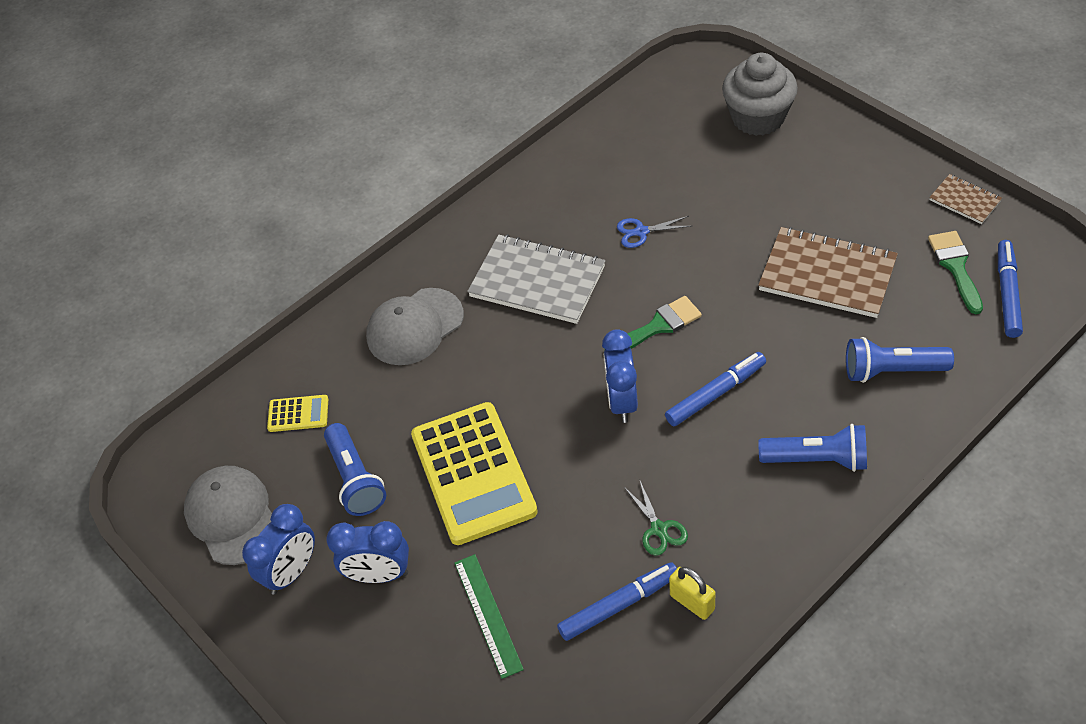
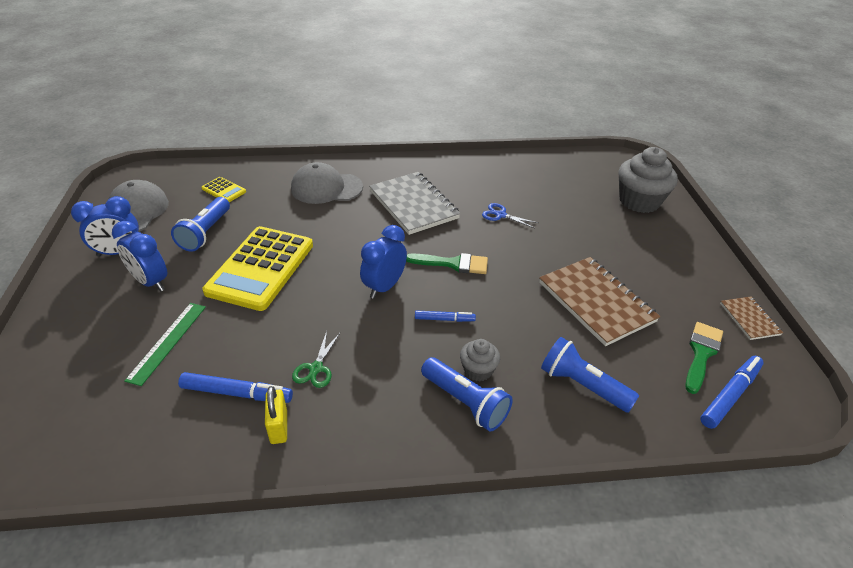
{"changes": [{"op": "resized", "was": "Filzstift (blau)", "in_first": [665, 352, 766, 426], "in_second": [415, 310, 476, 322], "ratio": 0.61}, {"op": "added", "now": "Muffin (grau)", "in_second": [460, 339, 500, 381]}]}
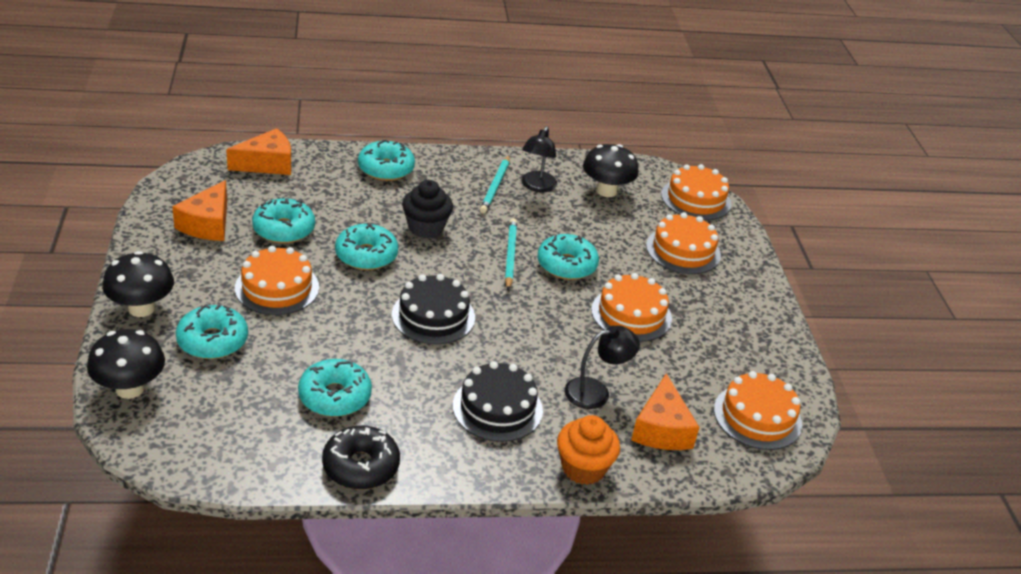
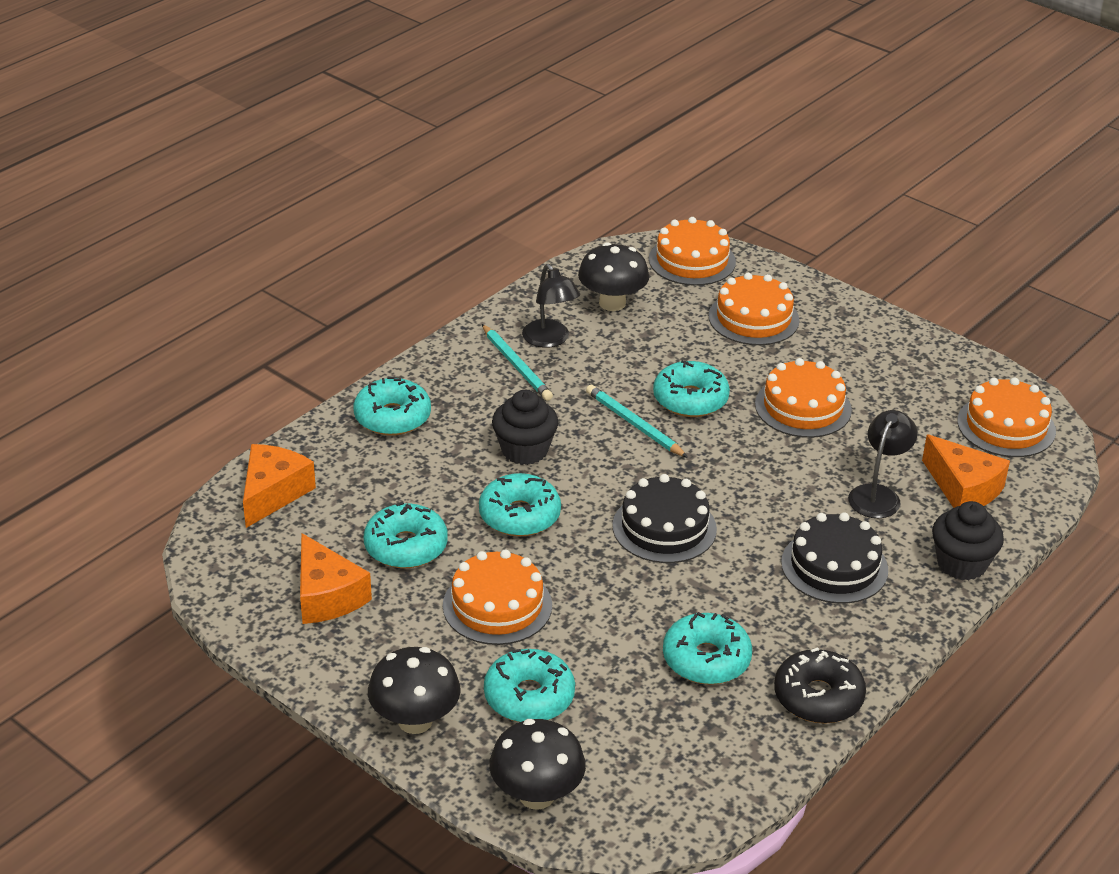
{"changes": [{"op": "recoloured", "was": "Muffin (orange)", "now": "Muffin (schwarz)", "in_first": [557, 415, 620, 485], "in_second": [932, 501, 1004, 581]}]}
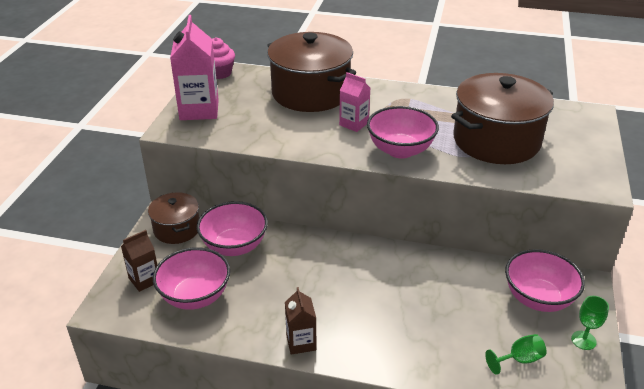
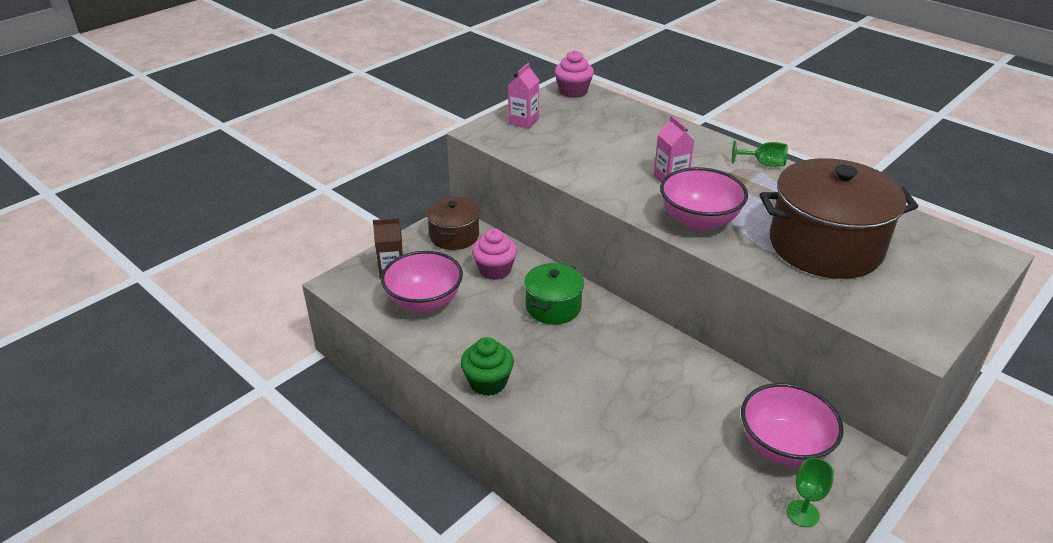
{"changes": [{"op": "resized", "was": "Getränkekarton (rosa)", "in_first": [170, 15, 219, 120], "in_second": [508, 63, 539, 129], "ratio": 0.57}, {"op": "replaced", "was": "Schüssel (rosa)", "now": "Muffin (rosa)", "in_first": [197, 201, 268, 256], "in_second": [472, 229, 517, 280]}, {"op": "removed", "was": "Kochtopf (braun)", "in_first": [267, 32, 356, 112]}, {"op": "replaced", "was": "Getränkekarton (braun)", "now": "Muffin (grün)", "in_first": [285, 287, 316, 355], "in_second": [461, 337, 514, 396]}, {"op": "moved", "was": "Kelch (grün)", "in_first": [485, 334, 547, 375], "in_second": [732, 140, 788, 167]}, {"op": "added", "now": "Kochtopf (grün)", "in_second": [524, 263, 584, 324]}]}
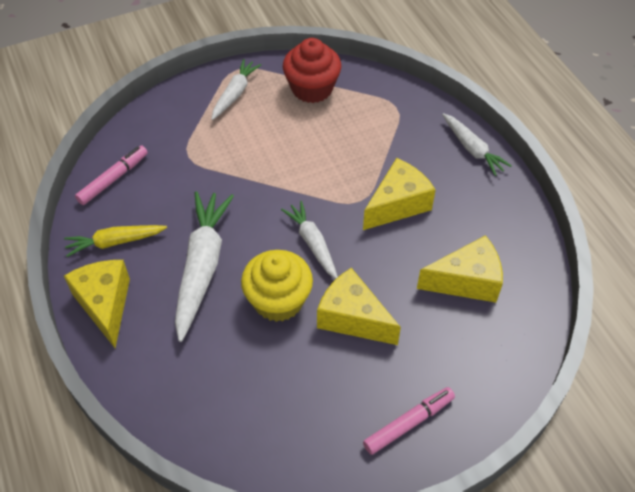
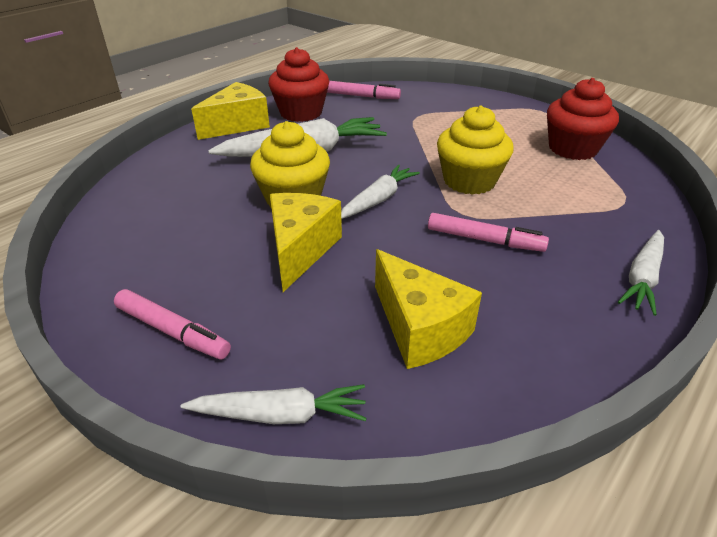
{"changes": [{"op": "replaced", "was": "Karotte (gelb)", "now": "Muffin (rot)", "in_first": [64, 225, 167, 257], "in_second": [268, 47, 329, 122]}, {"op": "moved", "was": "Karotte (weiß)", "in_first": [212, 59, 261, 120], "in_second": [181, 384, 367, 424]}, {"op": "replaced", "was": "Käse (gelb)", "now": "Filzstift (rosa)", "in_first": [363, 158, 436, 230], "in_second": [428, 213, 549, 252]}, {"op": "added", "now": "Muffin (gelb)", "in_second": [437, 105, 514, 195]}]}
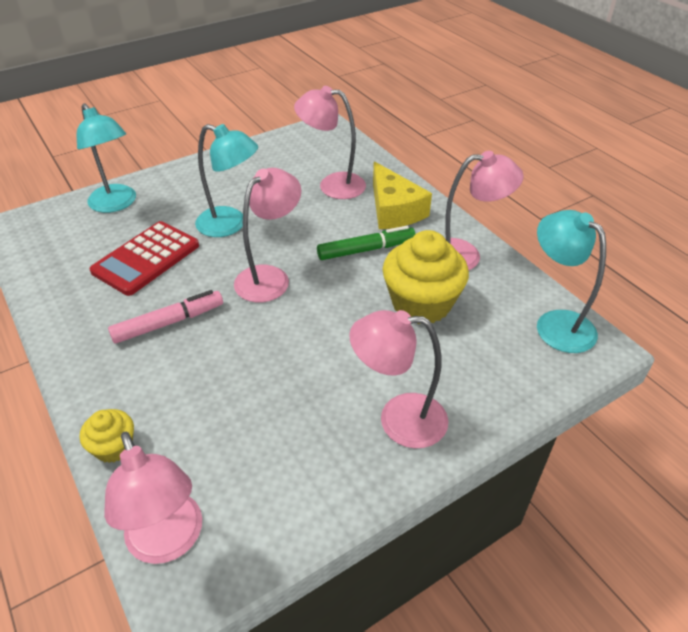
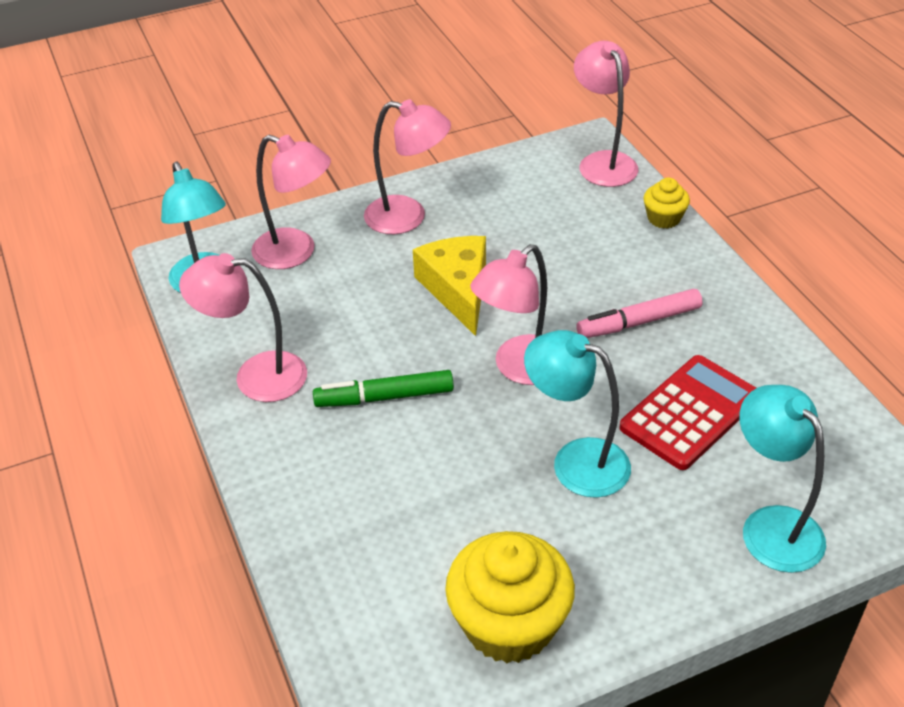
{"changes": [{"op": "moved", "was": "Lampe (rosa)", "in_first": [294, 86, 366, 199], "in_second": [251, 135, 331, 269]}, {"op": "moved", "was": "Käse (gelb)", "in_first": [373, 161, 432, 229], "in_second": [413, 236, 486, 336]}, {"op": "moved", "was": "Muffin (gelb)", "in_first": [382, 230, 469, 324], "in_second": [445, 531, 575, 663]}]}
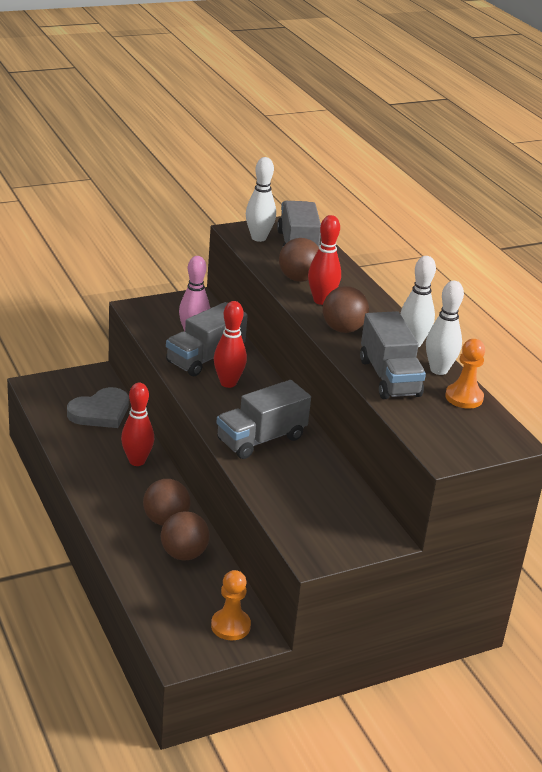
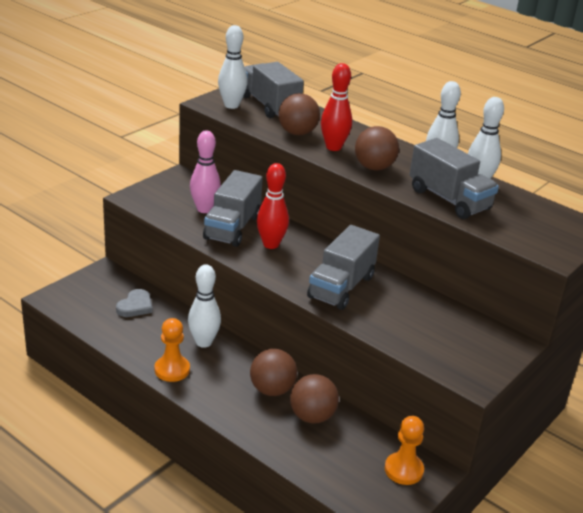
{"changes": [{"op": "resized", "was": "Herz (grau)", "in_first": [67, 387, 129, 428], "in_second": [116, 289, 153, 317], "ratio": 0.63}, {"op": "recoloured", "was": "Bowlingkegel (rot)", "now": "Bowlingkegel (weiß)", "in_first": [121, 383, 154, 466], "in_second": [188, 264, 221, 348]}, {"op": "moved", "was": "Bauer (orange)", "in_first": [445, 339, 485, 409], "in_second": [155, 318, 190, 382]}]}
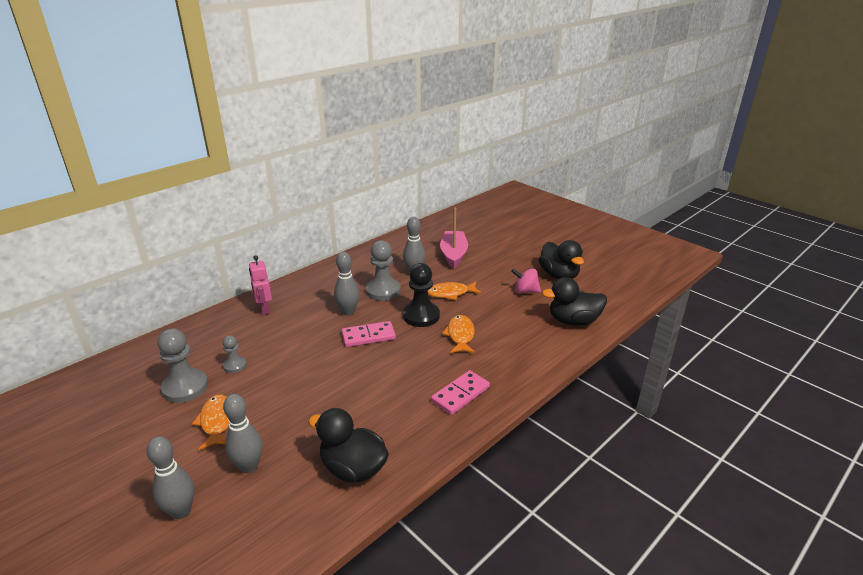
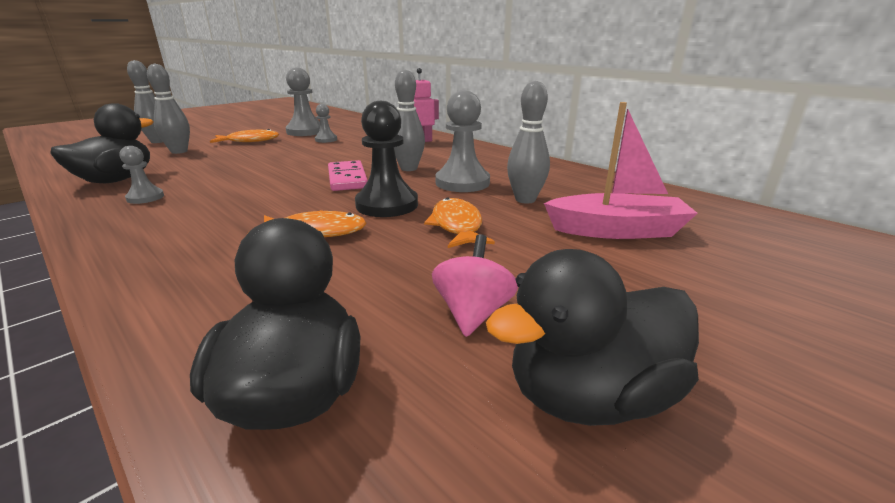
{"changes": [{"op": "removed", "was": "Dominostein (rosa)", "in_first": [431, 370, 490, 415]}, {"op": "added", "now": "Bauer (grau)", "in_second": [120, 146, 164, 204]}]}
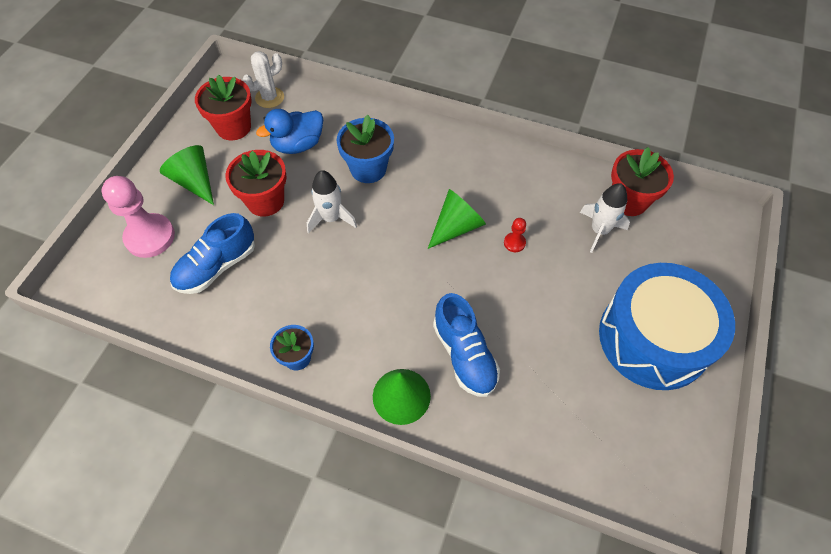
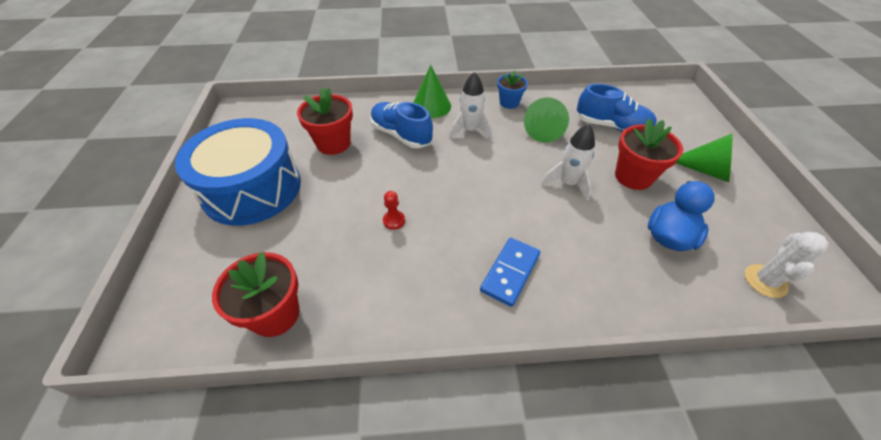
{"changes": [{"op": "removed", "was": "Bauer (rosa)", "in_first": [101, 176, 175, 258]}, {"op": "turned", "was": "Schuh (blau)", "in_first": [170, 213, 255, 294], "in_second": [577, 84, 657, 132], "clockwise": 90}, {"op": "moved", "was": "Blumentopf (rot)", "in_first": [195, 75, 252, 140], "in_second": [297, 87, 353, 155]}, {"op": "removed", "was": "Blumentopf (blau)", "in_first": [337, 115, 394, 183]}, {"op": "moved", "was": "Kegel (grün)", "in_first": [428, 189, 486, 249], "in_second": [524, 98, 569, 142]}, {"op": "moved", "was": "Rakete (weiß)", "in_first": [580, 183, 630, 253], "in_second": [449, 72, 492, 139]}, {"op": "added", "now": "Dominostein (blau)", "in_second": [480, 238, 540, 307]}]}
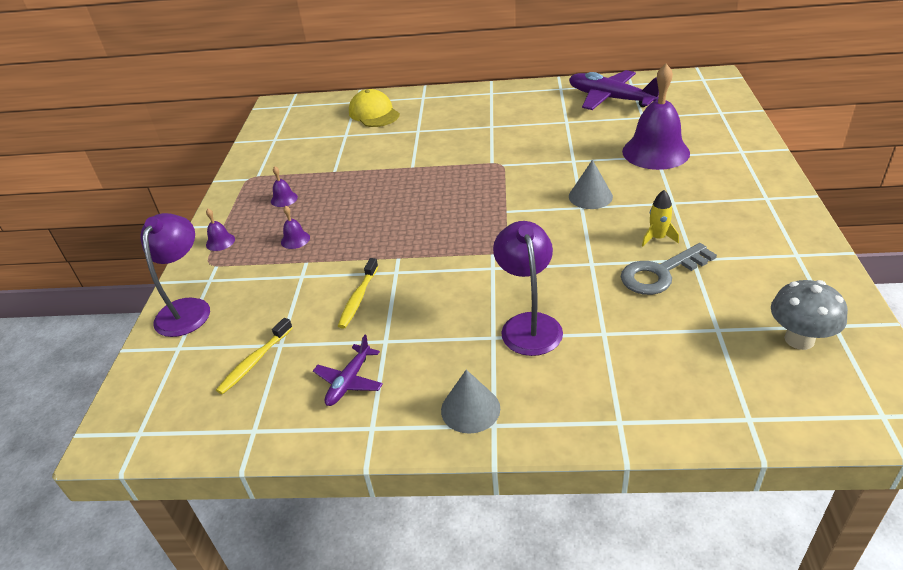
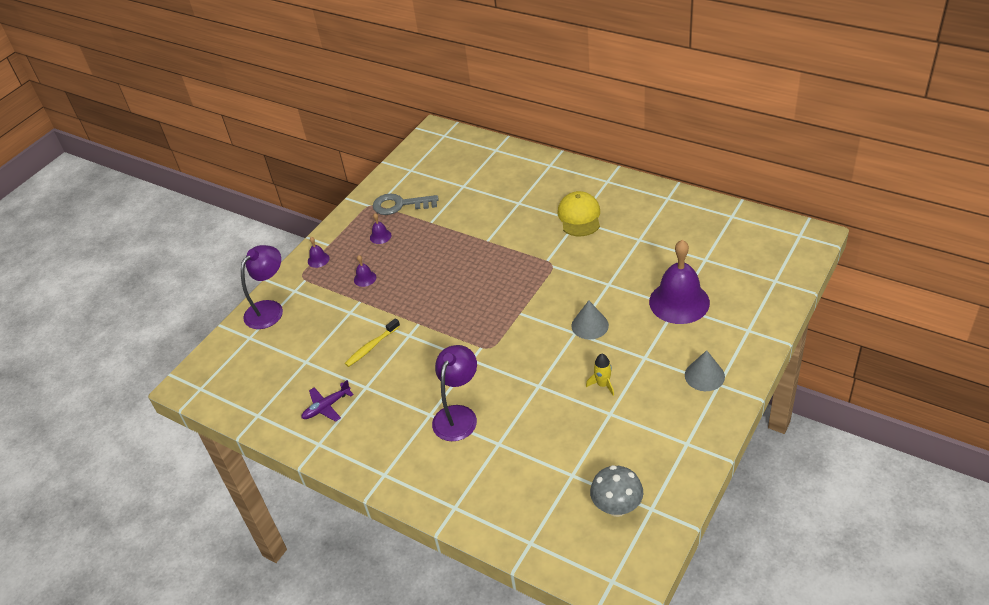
{"changes": [{"op": "removed", "was": "Zahnbürste (gelb)", "in_first": [216, 318, 293, 395]}, {"op": "moved", "was": "Kappe (gelb)", "in_first": [349, 89, 400, 127], "in_second": [558, 191, 600, 236]}, {"op": "moved", "was": "Kegel (grau)", "in_first": [441, 370, 500, 434], "in_second": [685, 350, 725, 391]}, {"op": "removed", "was": "Flugzeug (lila)", "in_first": [569, 70, 659, 110]}, {"op": "moved", "was": "Schlüssel (grau)", "in_first": [621, 243, 717, 295], "in_second": [373, 193, 438, 215]}]}
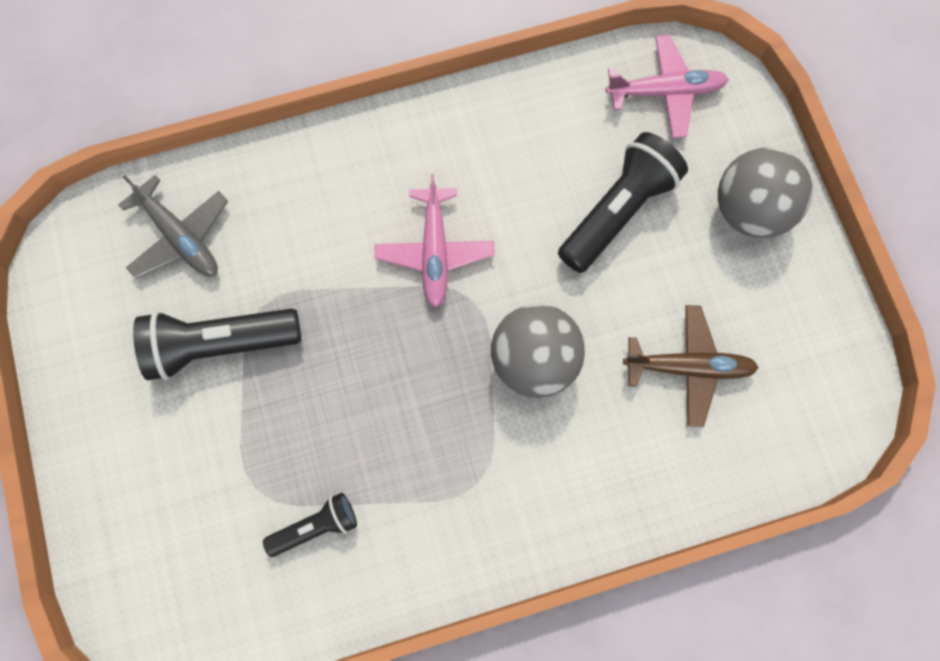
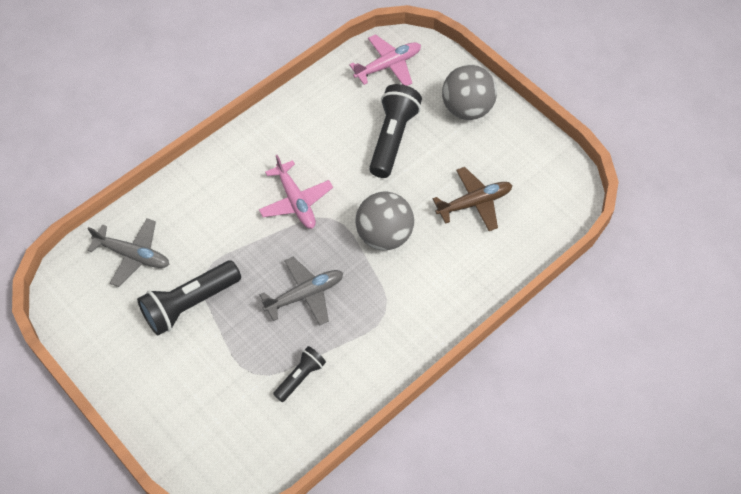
{"changes": [{"op": "added", "now": "Flugzeug (grau)", "in_second": [260, 257, 343, 326]}]}
